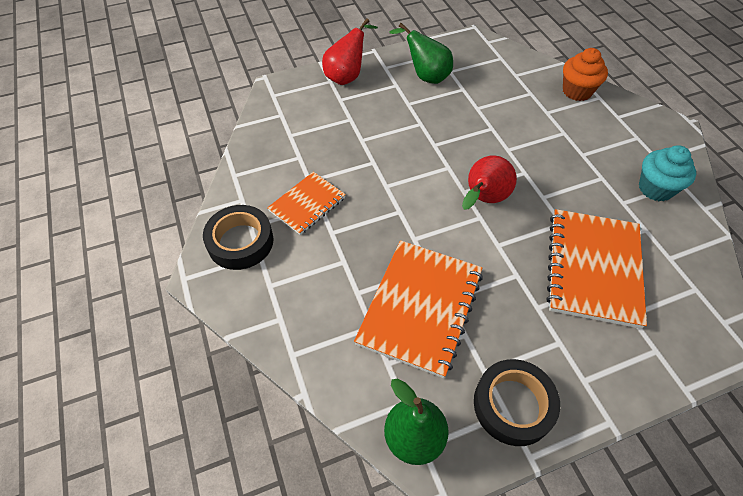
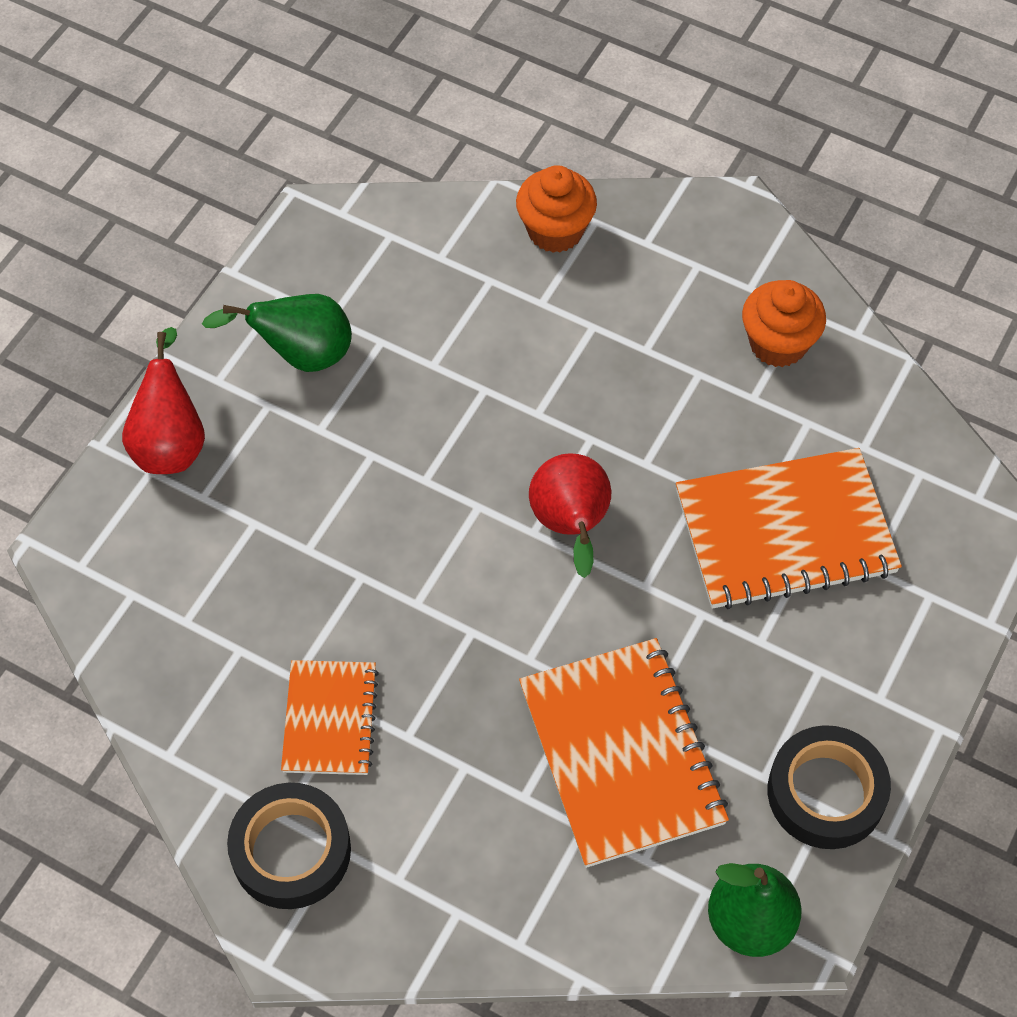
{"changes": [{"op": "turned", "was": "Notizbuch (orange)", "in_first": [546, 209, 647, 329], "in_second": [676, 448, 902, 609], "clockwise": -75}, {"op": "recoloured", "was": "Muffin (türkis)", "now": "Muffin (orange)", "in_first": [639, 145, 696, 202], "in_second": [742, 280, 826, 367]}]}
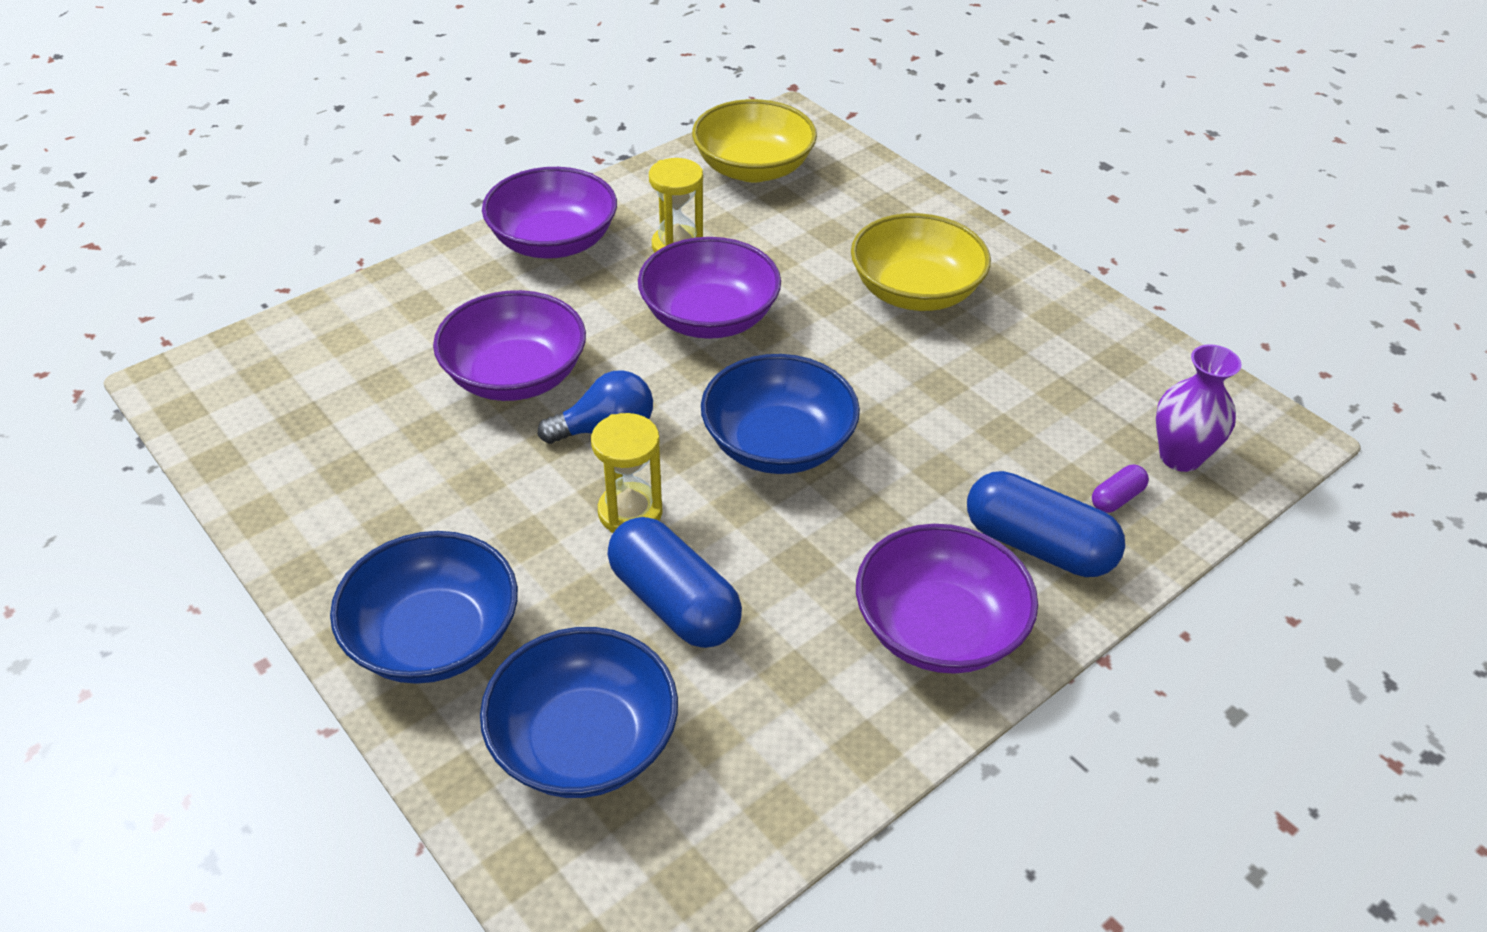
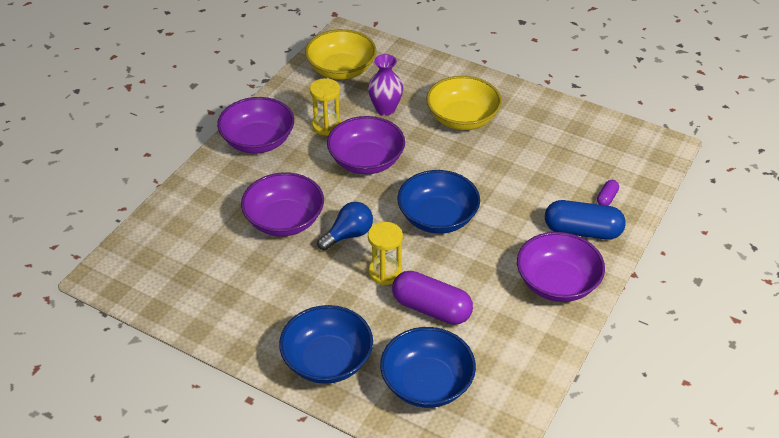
{"changes": [{"op": "recoloured", "was": "Kapsel (blau)", "now": "Kapsel (lila)", "in_first": [607, 517, 742, 648], "in_second": [392, 271, 473, 325]}, {"op": "moved", "was": "Vase (lila)", "in_first": [1156, 344, 1242, 472], "in_second": [368, 54, 403, 116]}]}
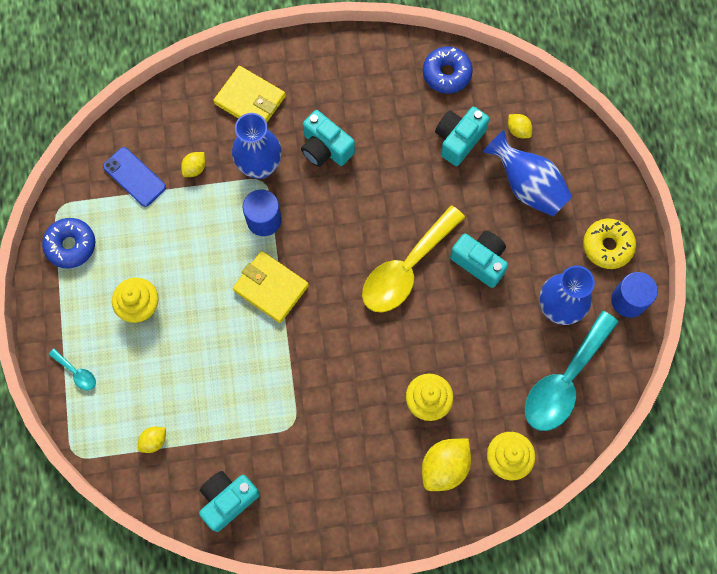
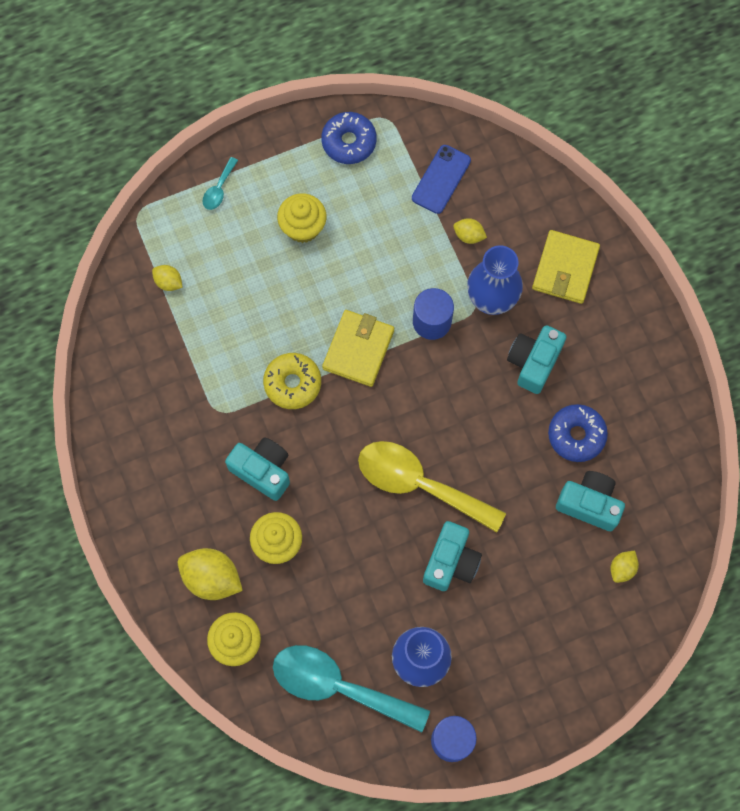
{"changes": [{"op": "moved", "was": "Kamera (türkis)", "in_first": [199, 471, 260, 532], "in_second": [225, 437, 290, 501]}, {"op": "moved", "was": "Donut (blau)", "in_first": [423, 47, 473, 93], "in_second": [548, 404, 608, 462]}, {"op": "removed", "was": "Vase (blau)", "in_first": [483, 130, 572, 216]}, {"op": "moved", "was": "Donut (gelb)", "in_first": [583, 219, 636, 269], "in_second": [263, 353, 321, 409]}]}
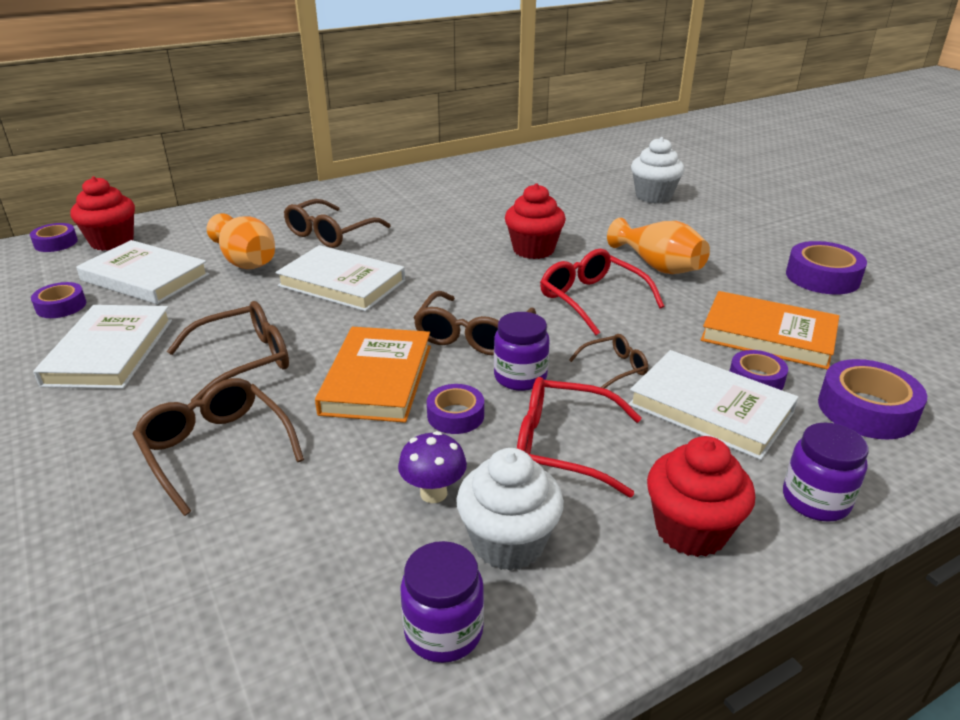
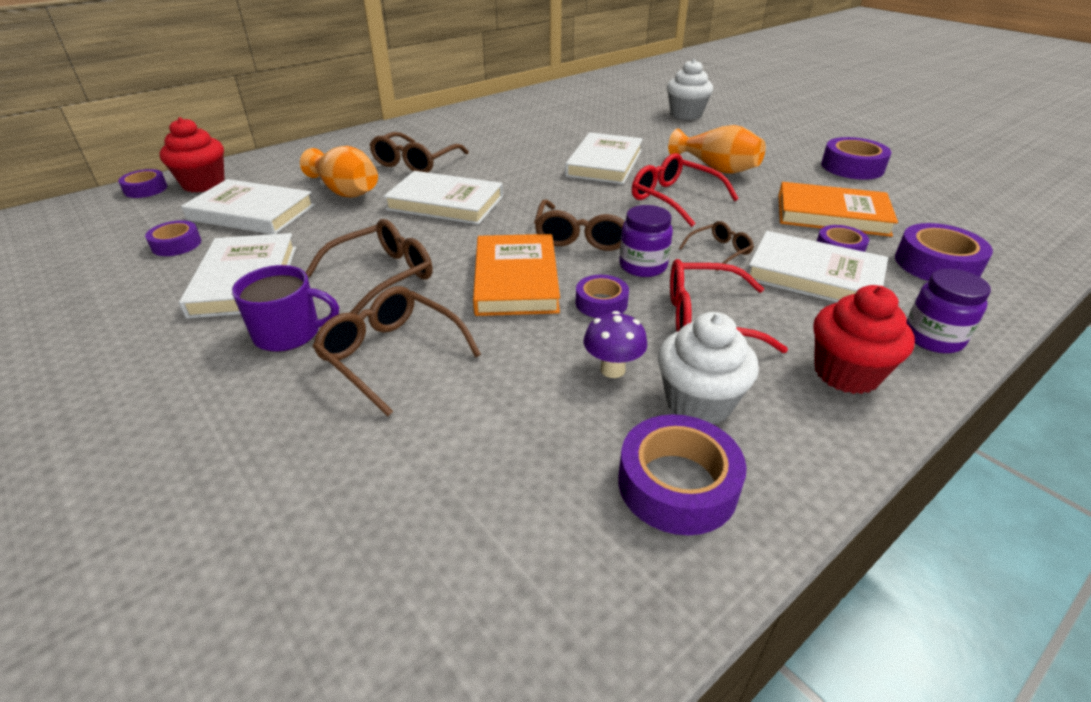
{"changes": [{"op": "replaced", "was": "Einmachglas (lila)", "now": "Klebeband (lila)", "in_first": [400, 541, 484, 663], "in_second": [618, 414, 746, 535]}, {"op": "replaced", "was": "Muffin (rot)", "now": "Buch (weiß)", "in_first": [505, 183, 566, 259], "in_second": [565, 132, 643, 184]}, {"op": "added", "now": "Tasse (lila)", "in_second": [232, 265, 339, 352]}]}
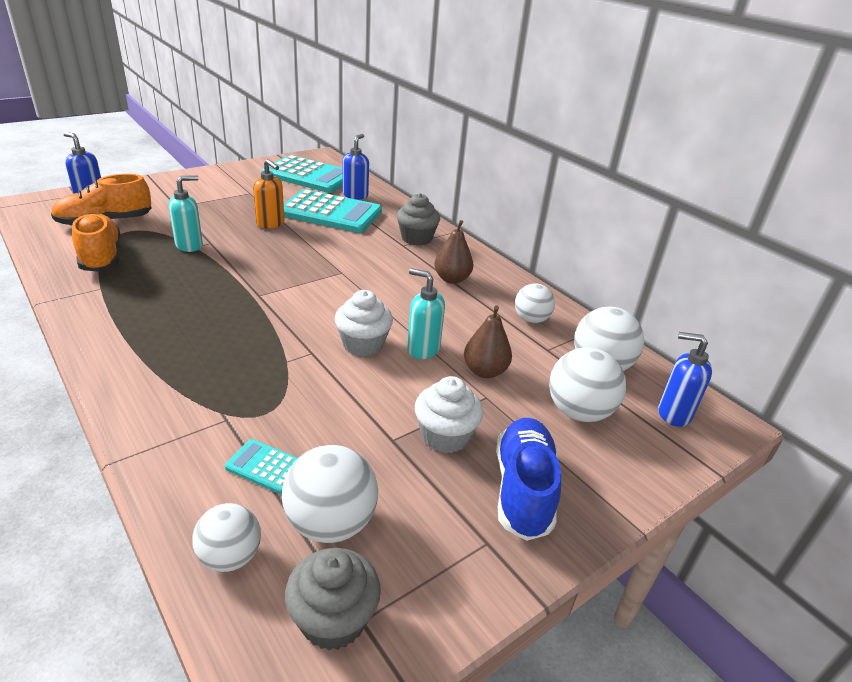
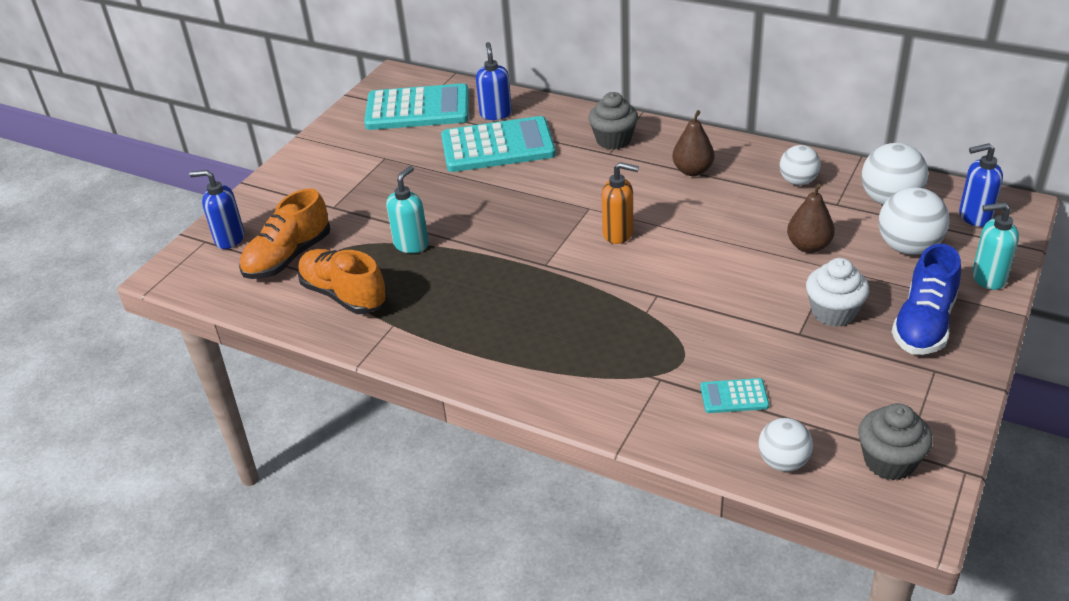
{"changes": [{"op": "moved", "was": "Seifenspender (orange)", "in_first": [253, 159, 284, 229], "in_second": [602, 162, 639, 244]}, {"op": "removed", "was": "Ball (weiß)", "in_first": [282, 445, 378, 543]}, {"op": "removed", "was": "Muffin (weiß)", "in_first": [335, 290, 393, 356]}, {"op": "moved", "was": "Seifenspender (türkis)", "in_first": [407, 268, 445, 359], "in_second": [972, 202, 1019, 290]}, {"op": "turned", "was": "Schuh (blau)", "in_first": [496, 418, 561, 541], "in_second": [892, 244, 961, 355], "clockwise": -135}]}
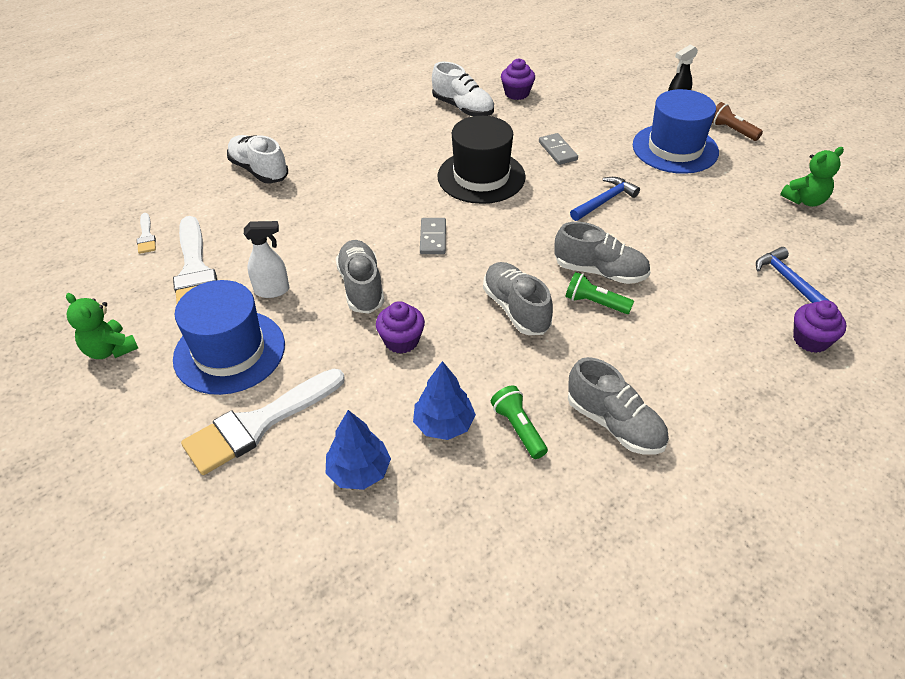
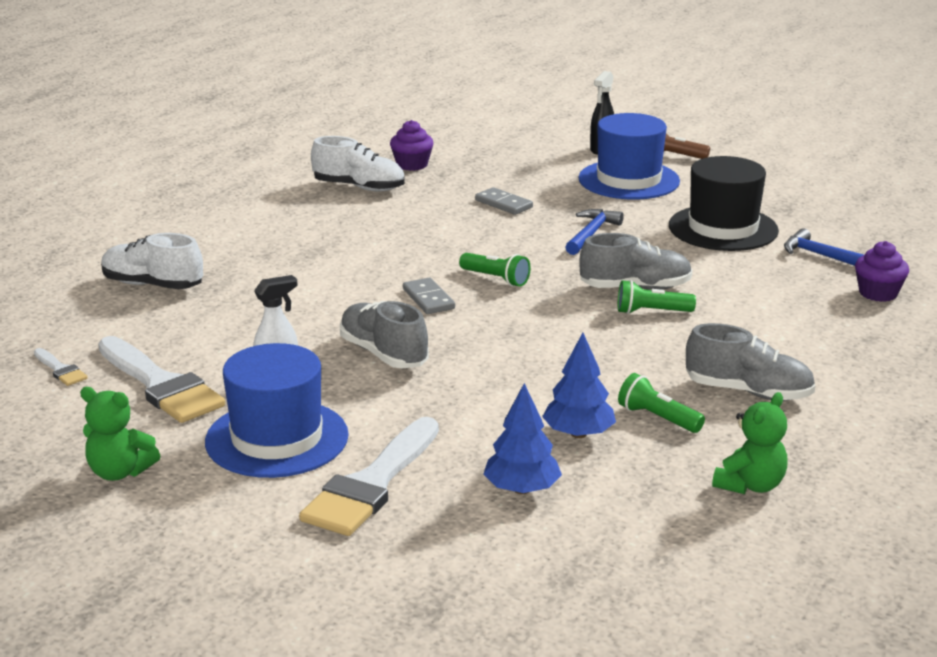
{"changes": [{"op": "removed", "was": "Muffin (lila)", "in_first": [376, 301, 425, 354]}, {"op": "moved", "was": "Hut (schwarz)", "in_first": [437, 116, 526, 204], "in_second": [669, 156, 779, 251]}, {"op": "removed", "was": "Schuh (grau)", "in_first": [483, 262, 553, 335]}, {"op": "moved", "was": "Teddybär (grün)", "in_first": [780, 147, 844, 207], "in_second": [712, 392, 788, 494]}, {"op": "added", "now": "Taschenlampe (grün)", "in_second": [459, 253, 531, 287]}]}
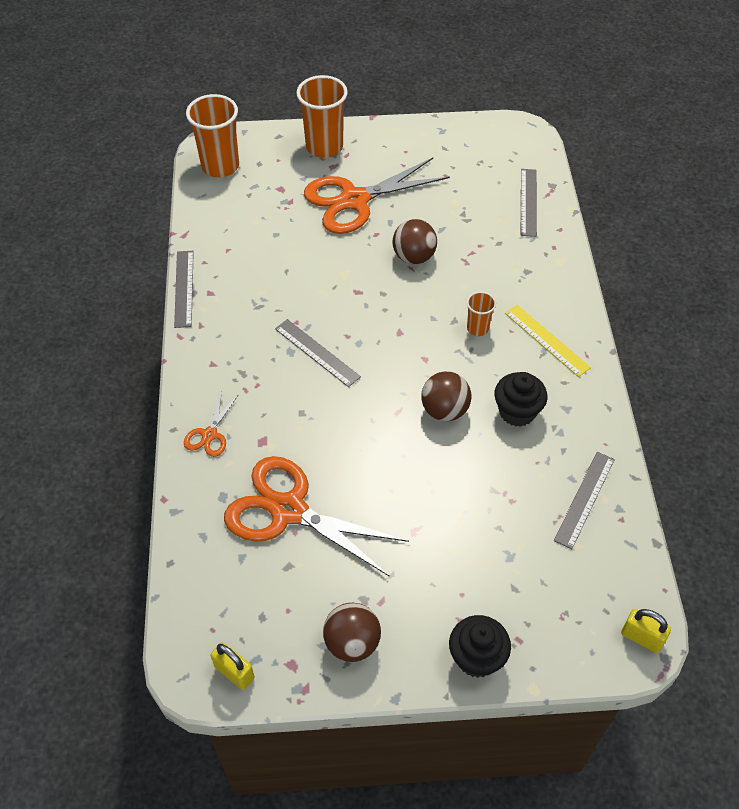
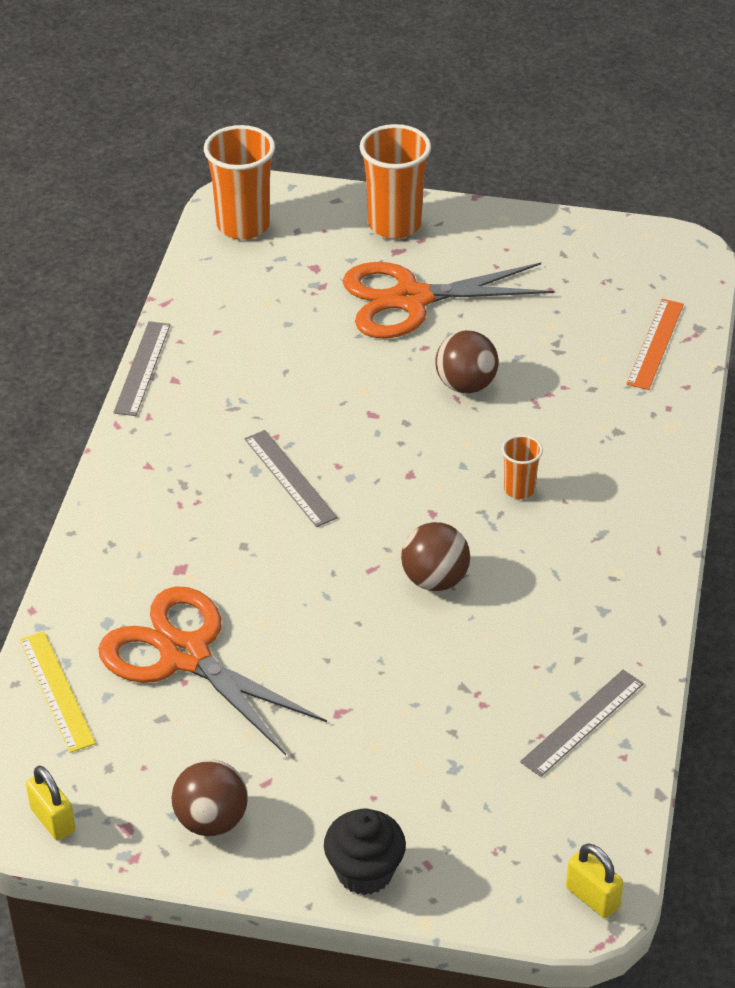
{"changes": [{"op": "removed", "was": "Schere (orange)", "in_first": [184, 391, 238, 457]}, {"op": "removed", "was": "Muffin (schwarz)", "in_first": [494, 372, 547, 427]}, {"op": "moved", "was": "Lineal (gelb)", "in_first": [505, 305, 591, 377], "in_second": [19, 631, 96, 753]}, {"op": "recoloured", "was": "Lineal (grau)", "now": "Lineal (orange)", "in_first": [521, 169, 537, 237], "in_second": [627, 299, 684, 390]}]}
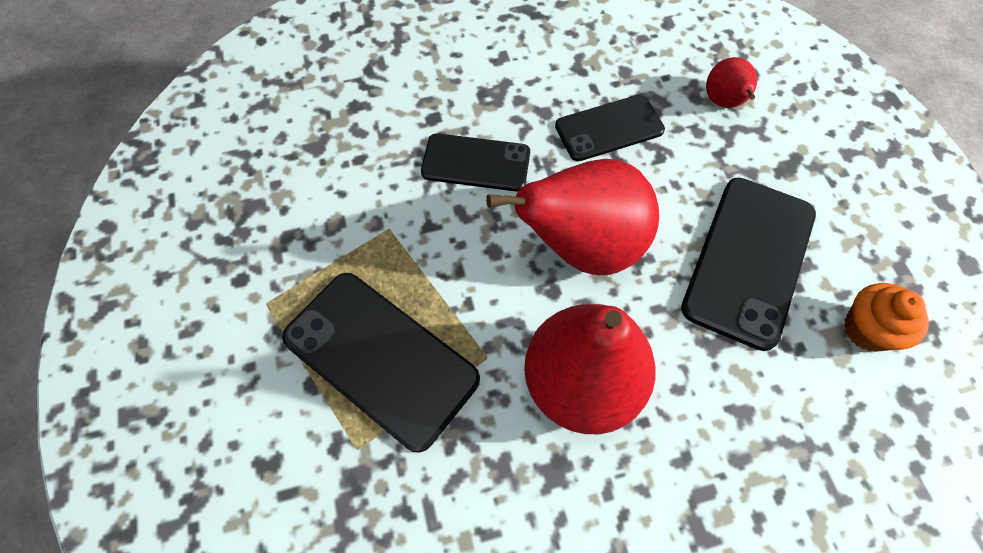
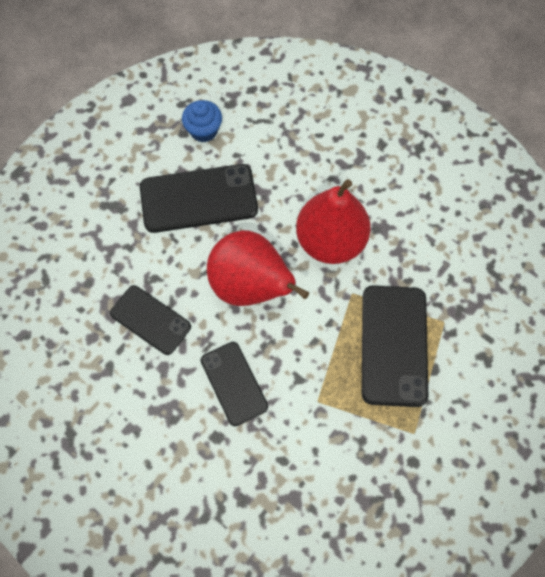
{"changes": [{"op": "removed", "was": "Birne (rot)", "in_first": [706, 57, 757, 108]}, {"op": "recoloured", "was": "Muffin (orange)", "now": "Muffin (blau)", "in_first": [844, 283, 929, 352], "in_second": [182, 100, 222, 142]}]}
